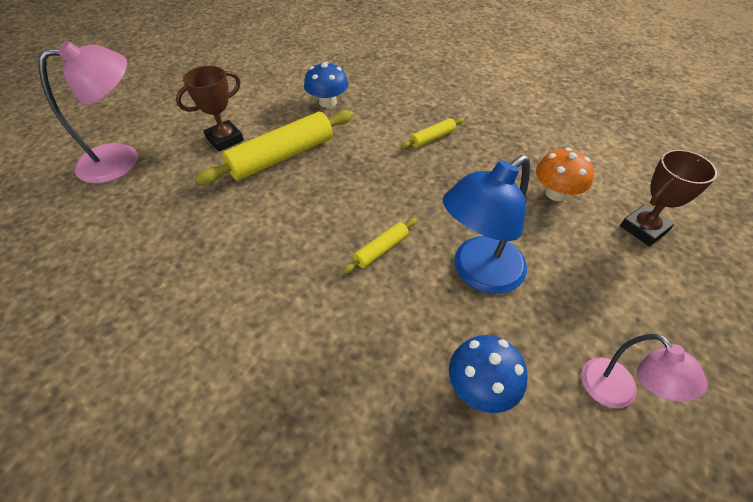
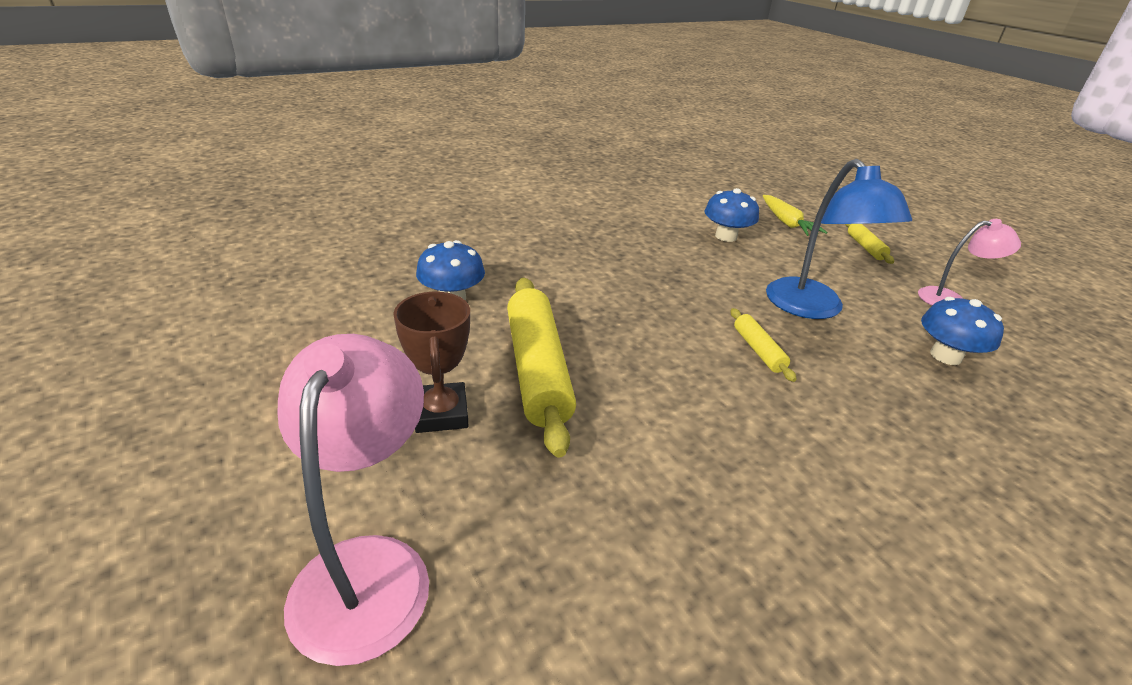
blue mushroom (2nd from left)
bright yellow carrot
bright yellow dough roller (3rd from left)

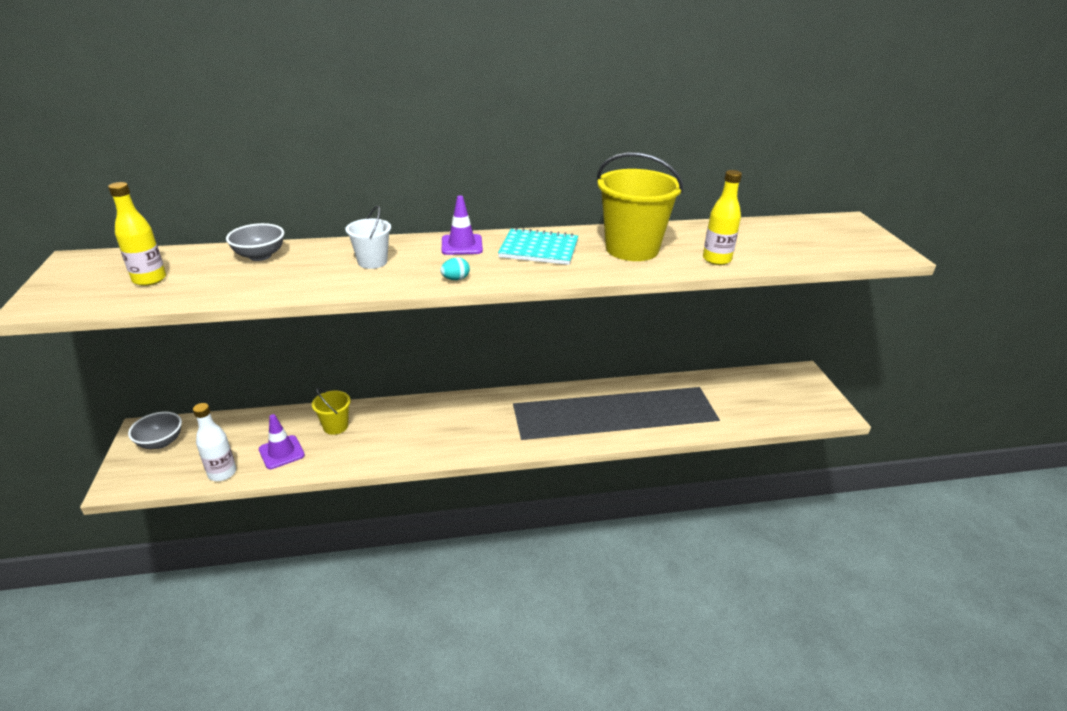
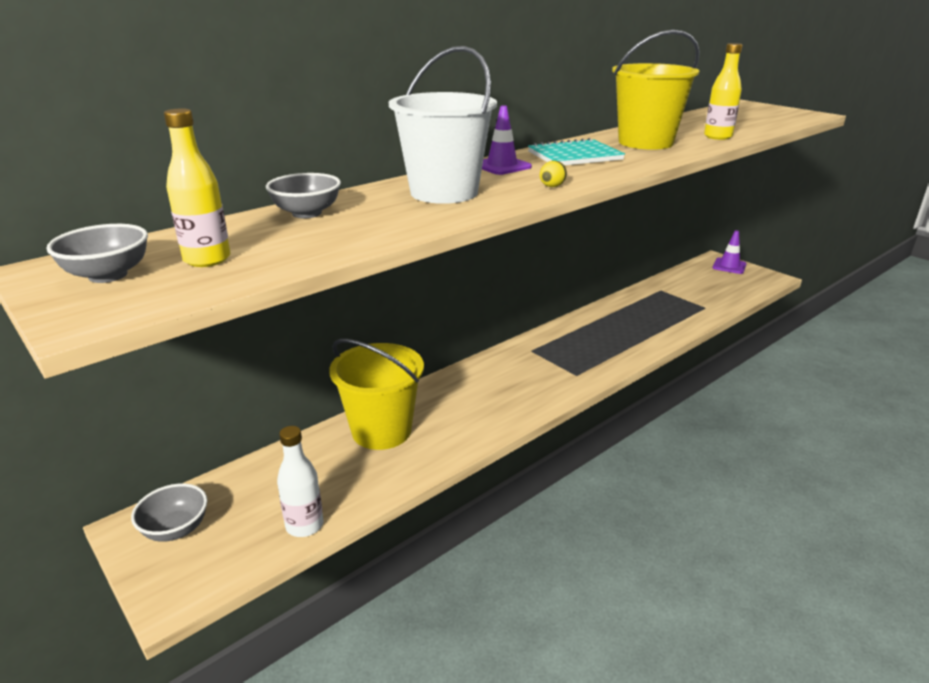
gray bowl (1st from left)
bright yellow sand bucket (1st from left)
pure white sand bucket
bright yellow egg
royal purple road cone (2nd from left)

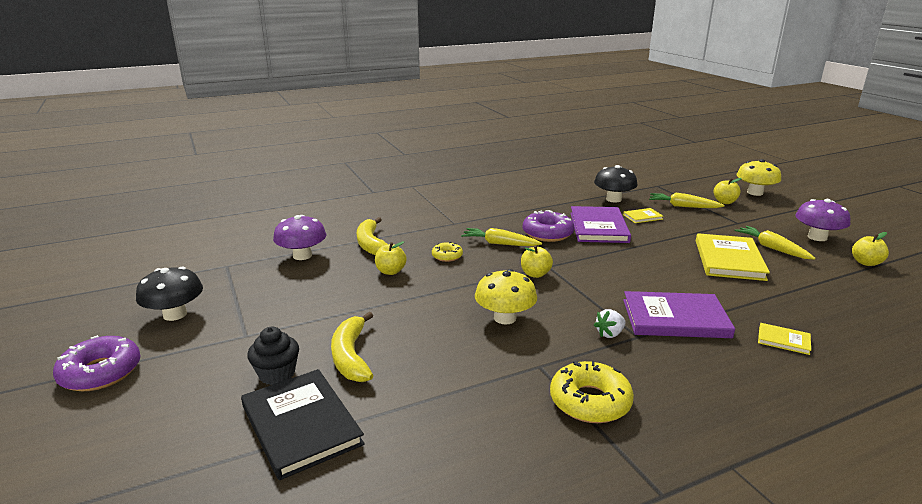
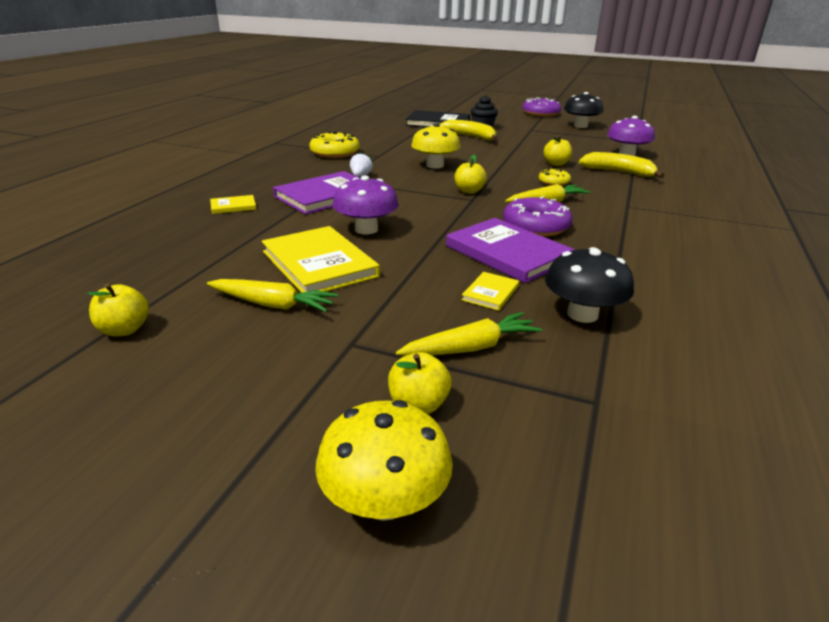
royal purple mushroom (1st from left)

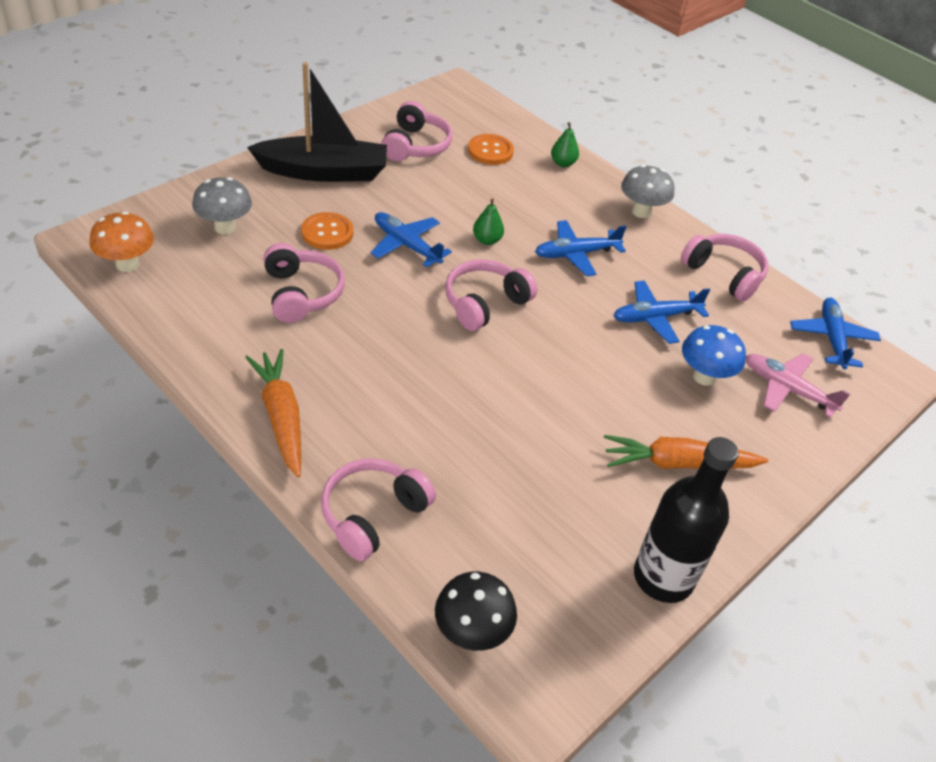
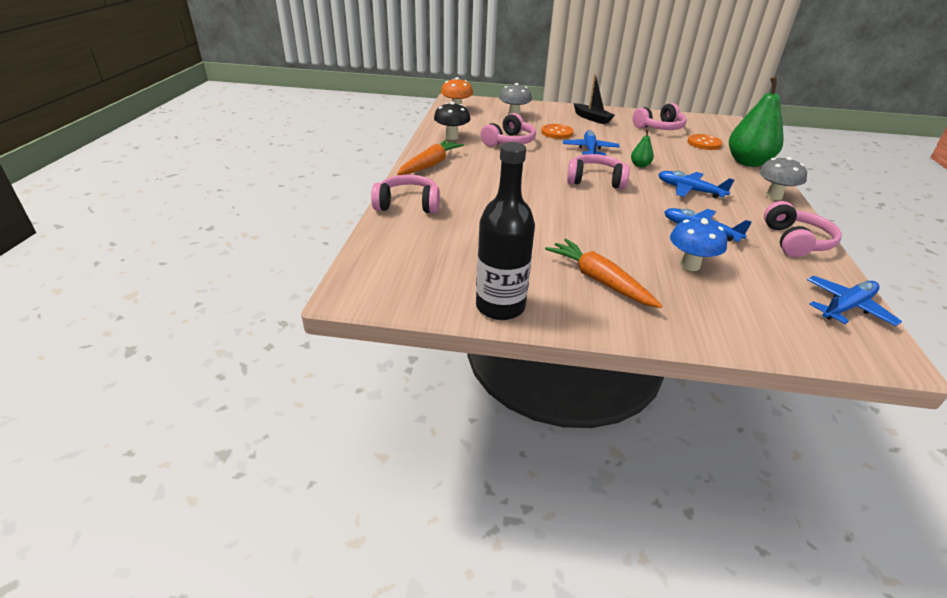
jet-black mushroom
jet-black toy boat
emerald pear fruit (2nd from left)
rose-pink toy plane

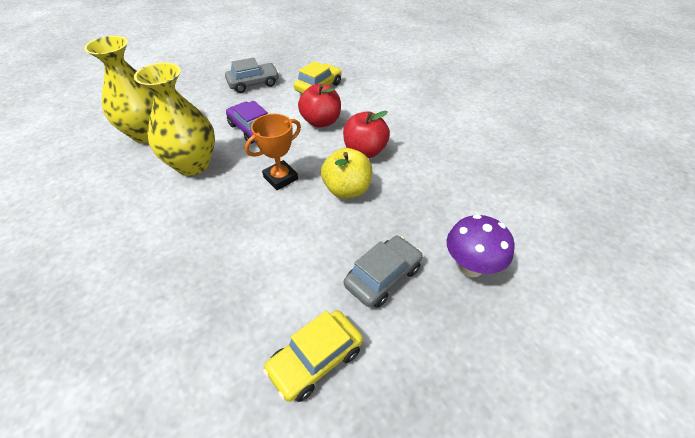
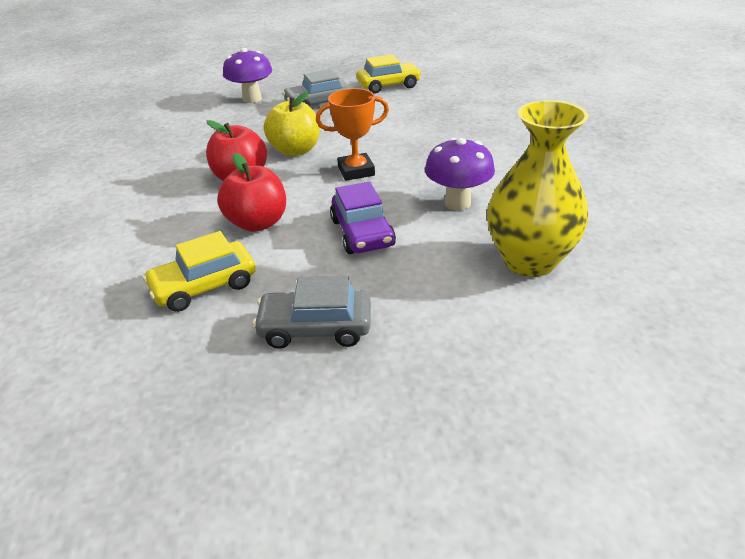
royal purple mushroom (2nd from left)

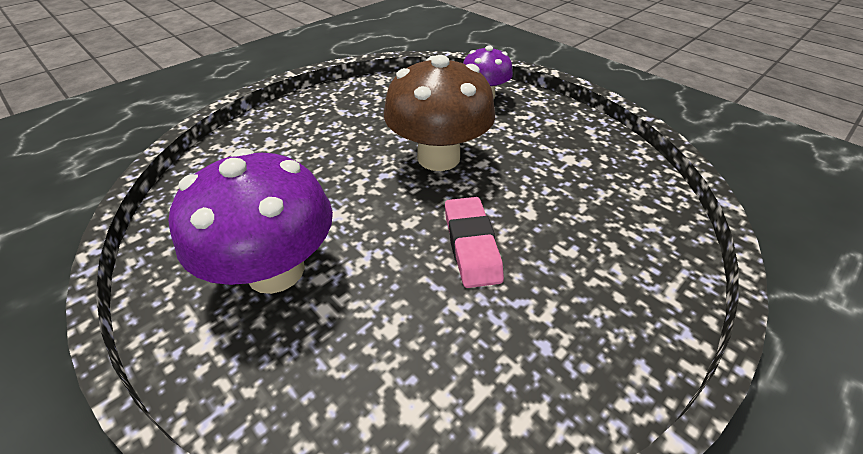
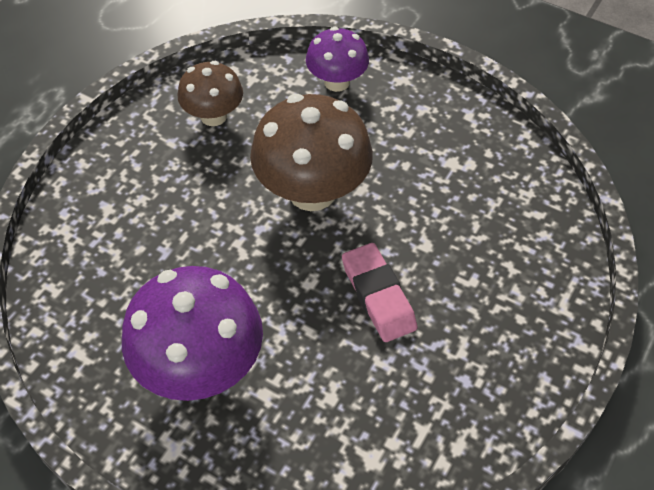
dark brown mushroom (1st from left)

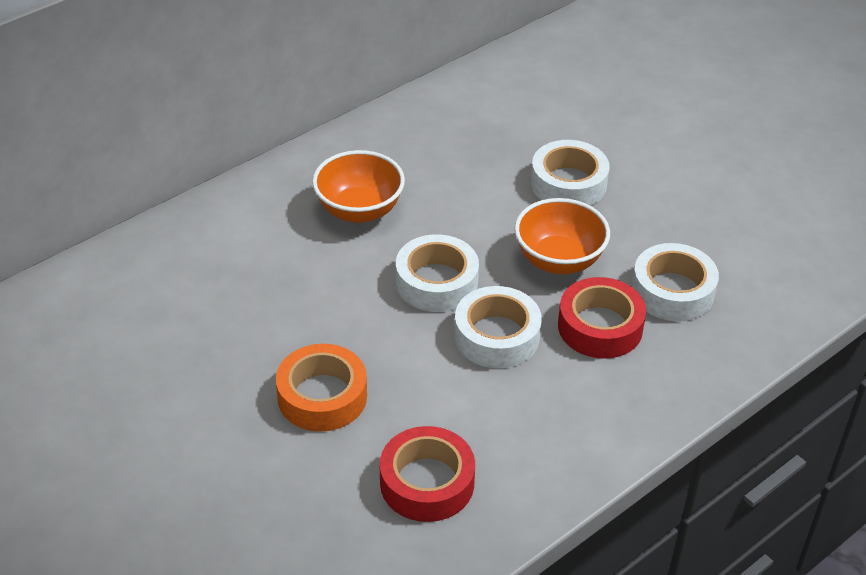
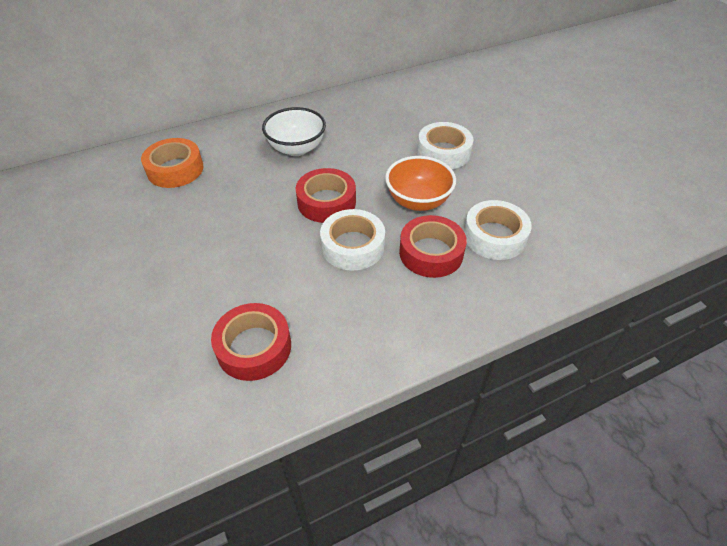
orange-coloured sticky tape
pure white bowl
crimson sticky tape (2nd from left)

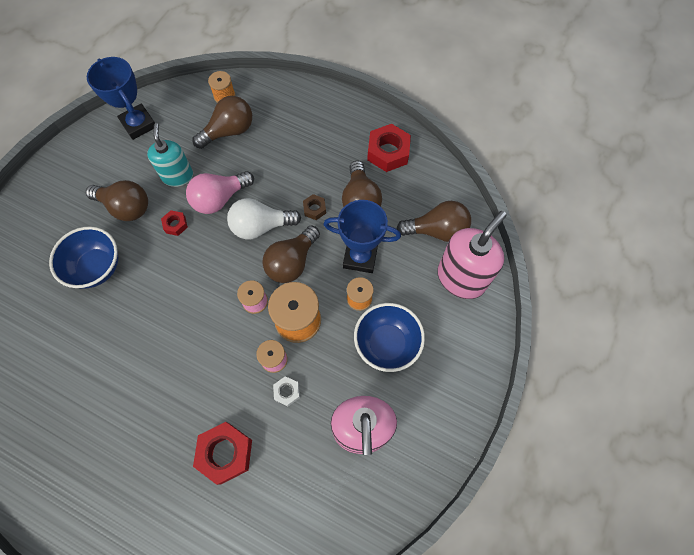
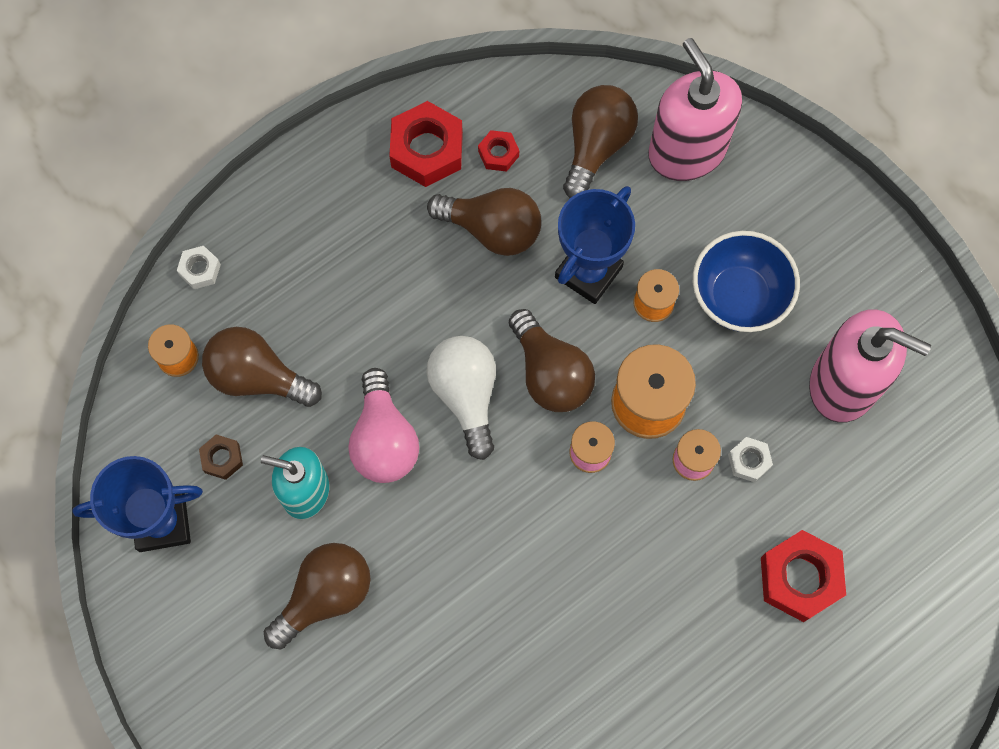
pure white nut (1st from left)
dark brown nut
dark brown bulb (1st from left)
pure white bulb
crimson nut (2nd from left)
blue bowl (1st from left in the first image)

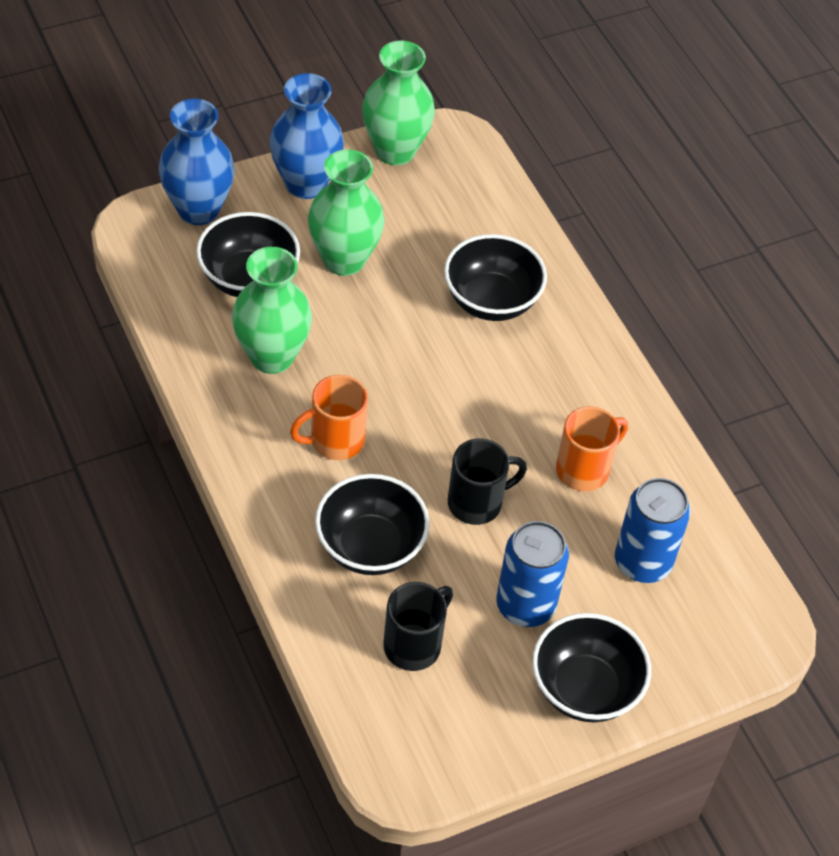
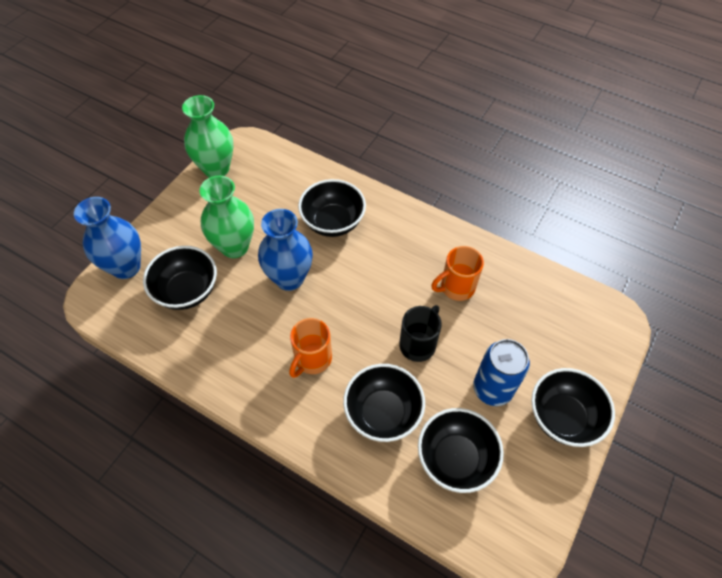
blue vase (2nd from left)
jet-black bowl (4th from left)
orange-coloured tea mug (2nd from left)
emerald vase (1st from left in the first image)
blue soda can (2nd from left in the first image)

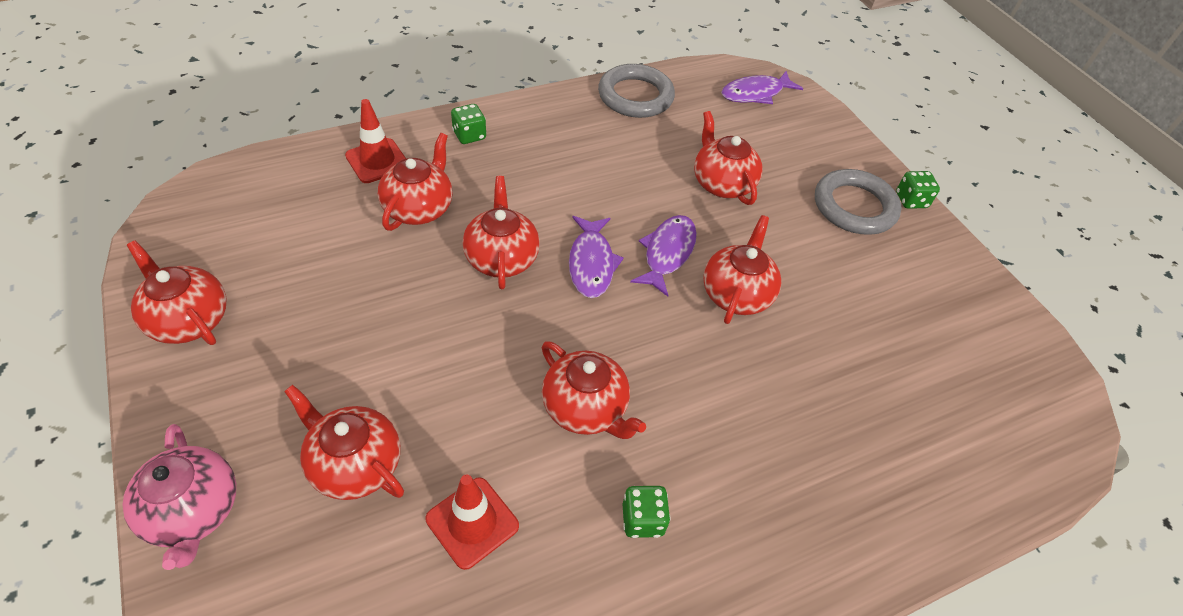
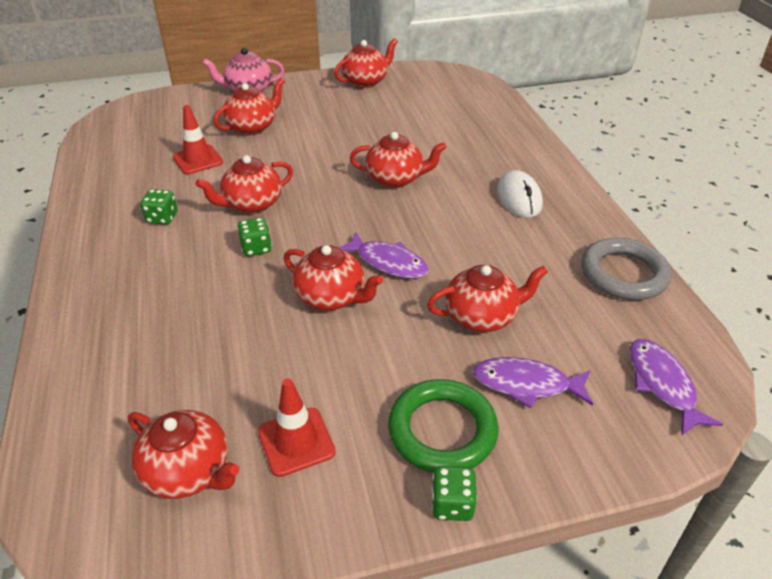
crimson tea pot (1st from left)
emerald die (2nd from left)
crimson road cone (2nd from left)
emerald hoop
royal purple fish (2nd from left)
pure white PC mouse

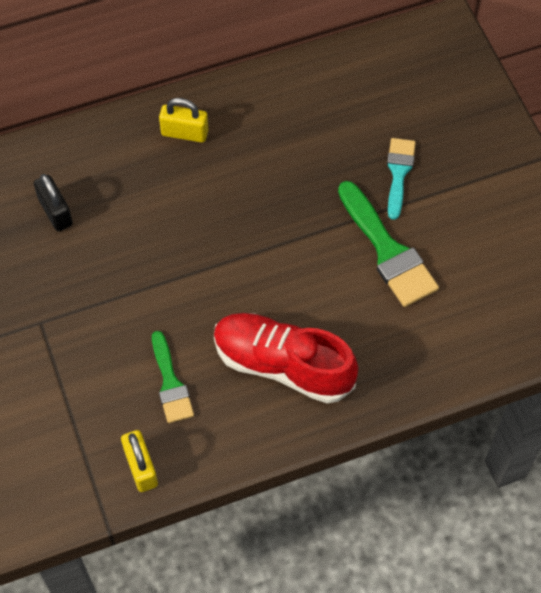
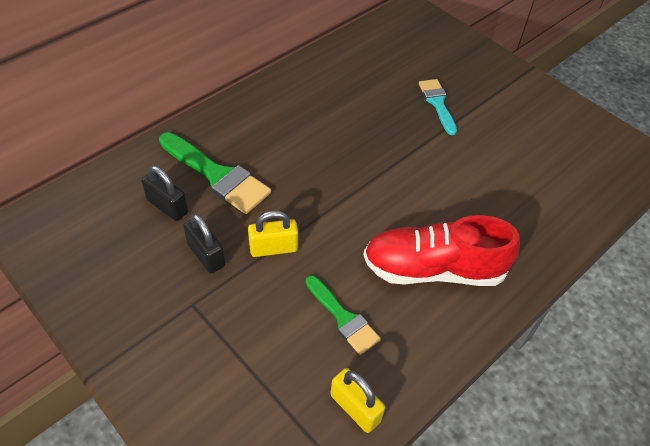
emerald paint brush (1st from left)
jet-black lock (2nd from left)
bright yellow lock (1st from left)

